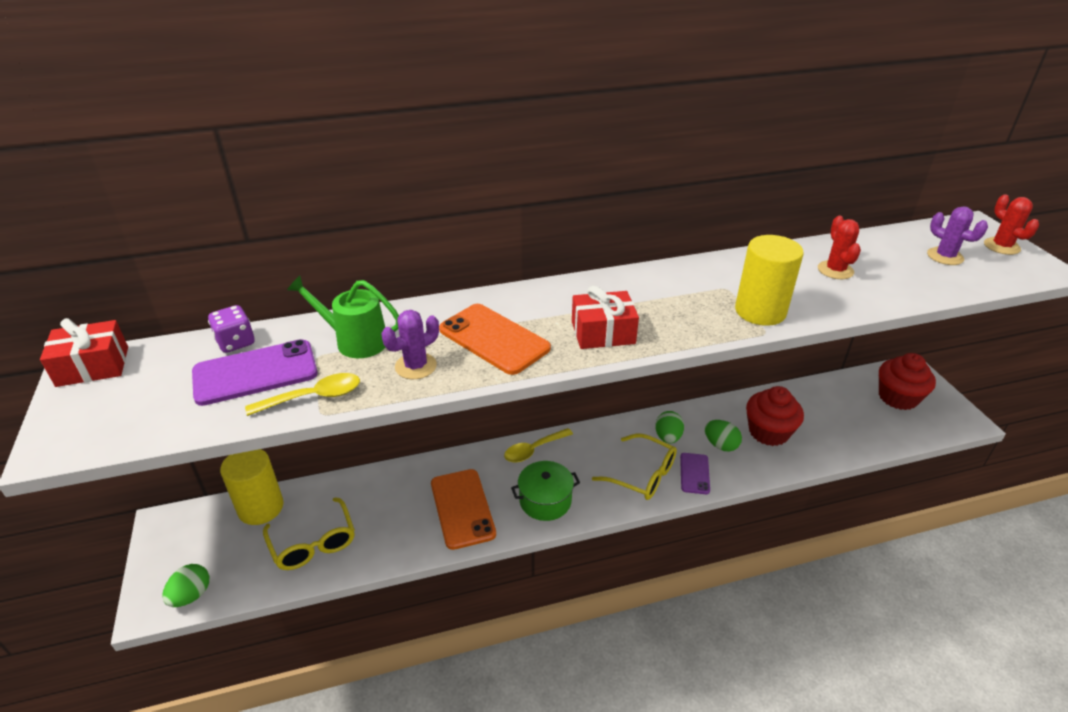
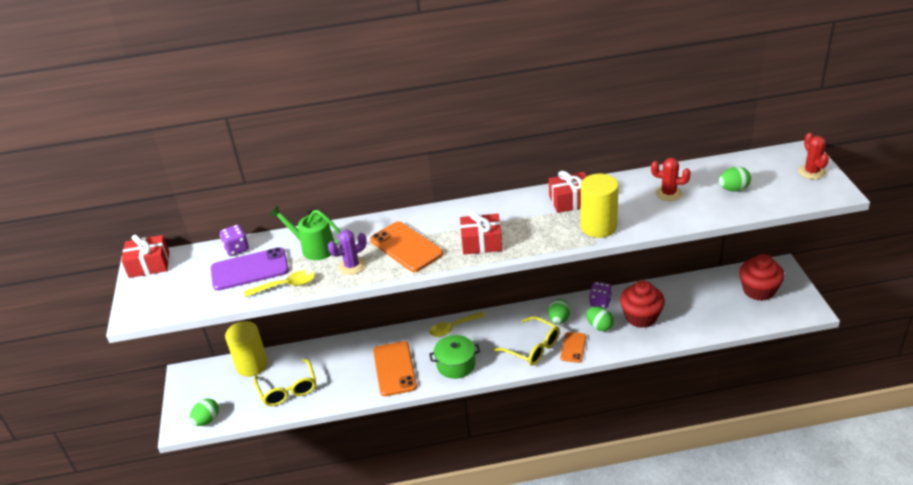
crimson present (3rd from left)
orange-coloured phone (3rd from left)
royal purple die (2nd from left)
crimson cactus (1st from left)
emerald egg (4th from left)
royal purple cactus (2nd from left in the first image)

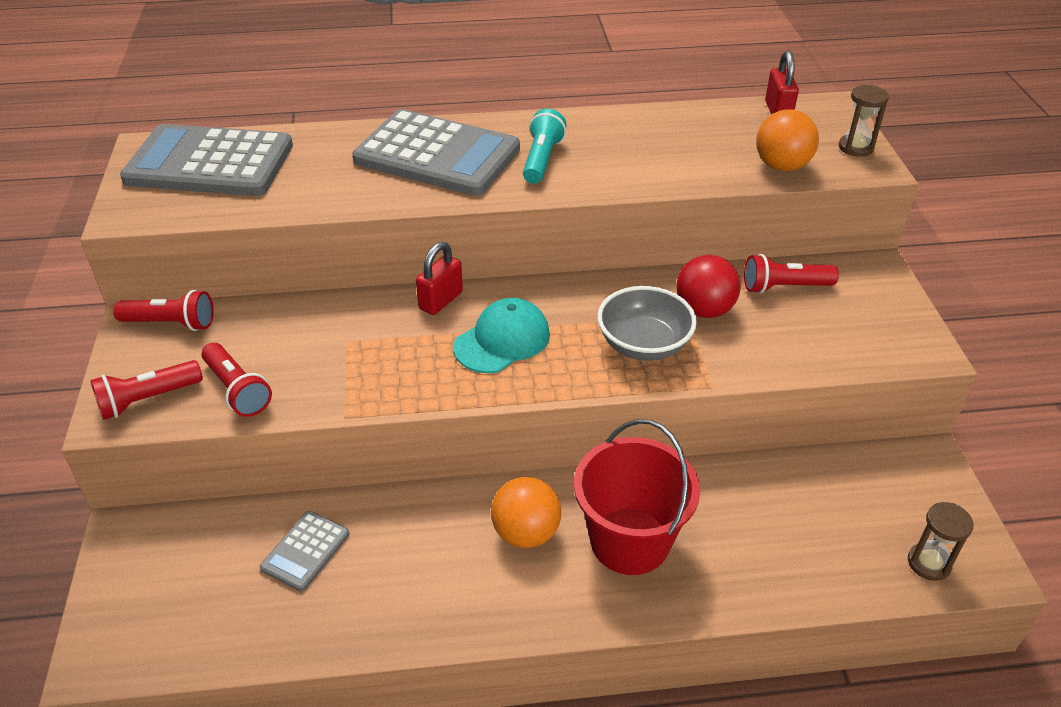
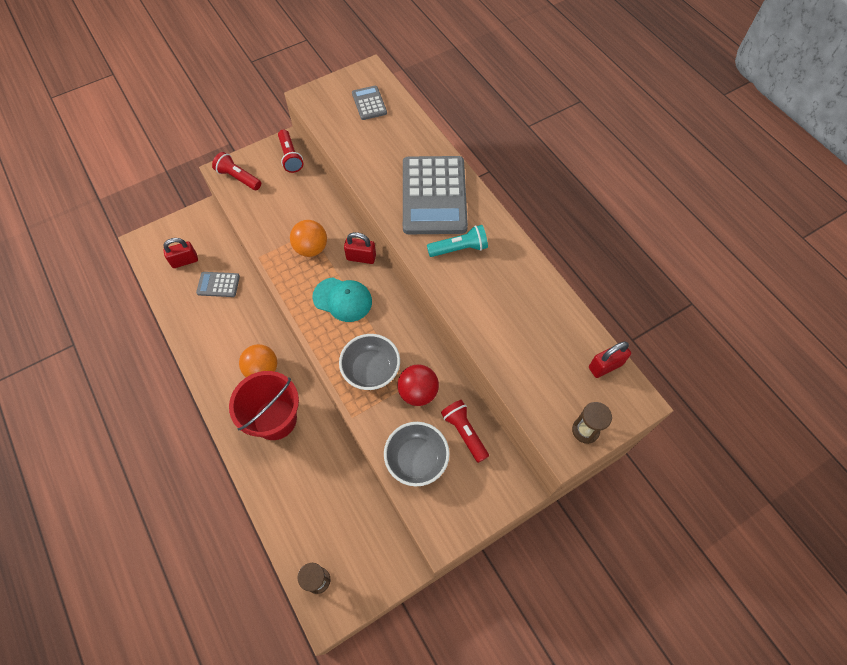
crimson lock (1st from left)
orange-coloured ball (2nd from left)
gray calculator (2nd from left)
gray bowl (2nd from left)
crimson flashlight (3rd from left in the first image)

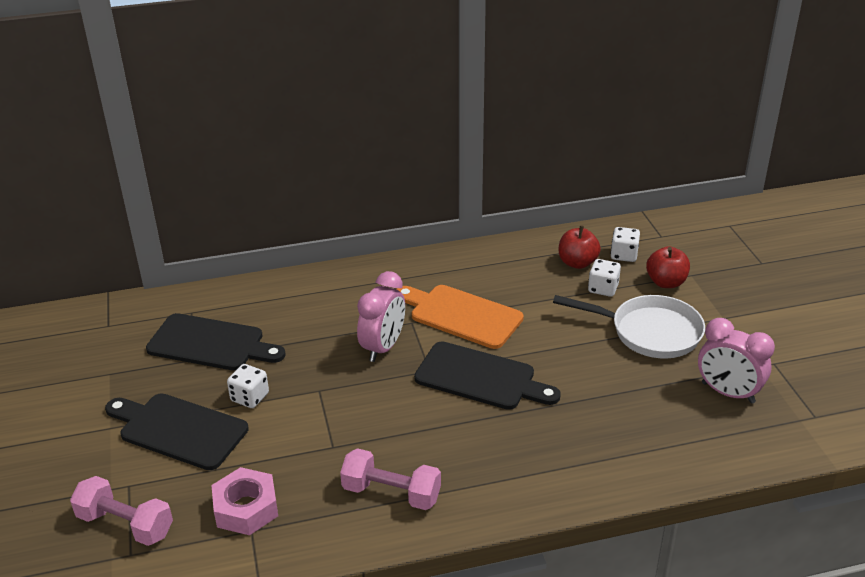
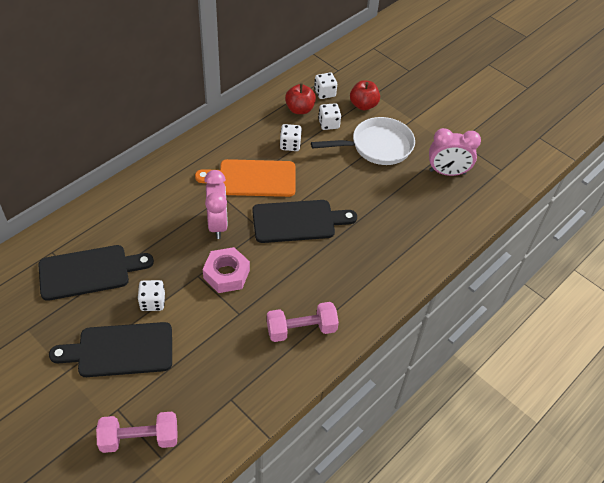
rose-pink nut
pure white die (2nd from left)

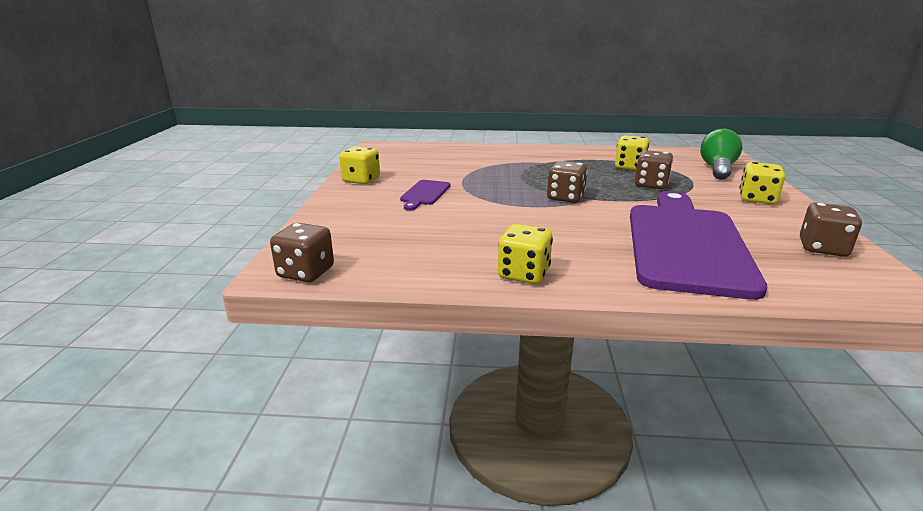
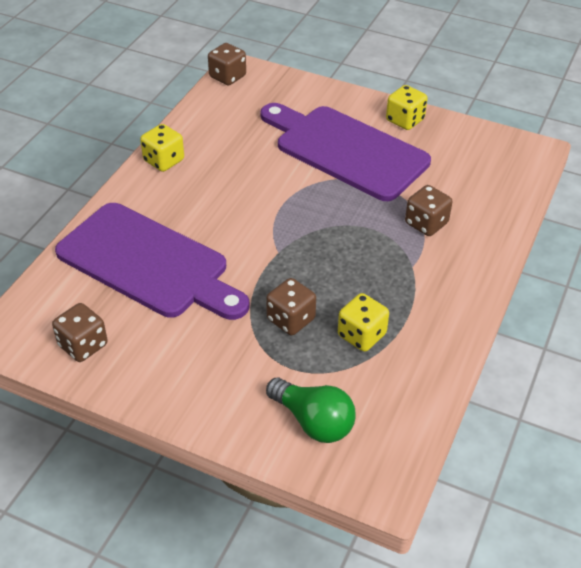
royal purple bread board (2nd from left)
dark brown die (4th from left)
bright yellow die (4th from left in the first image)

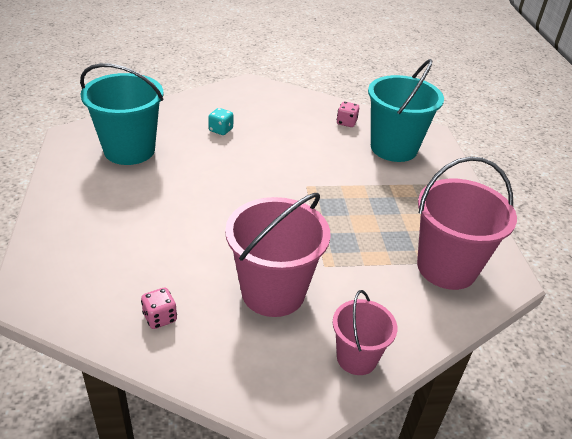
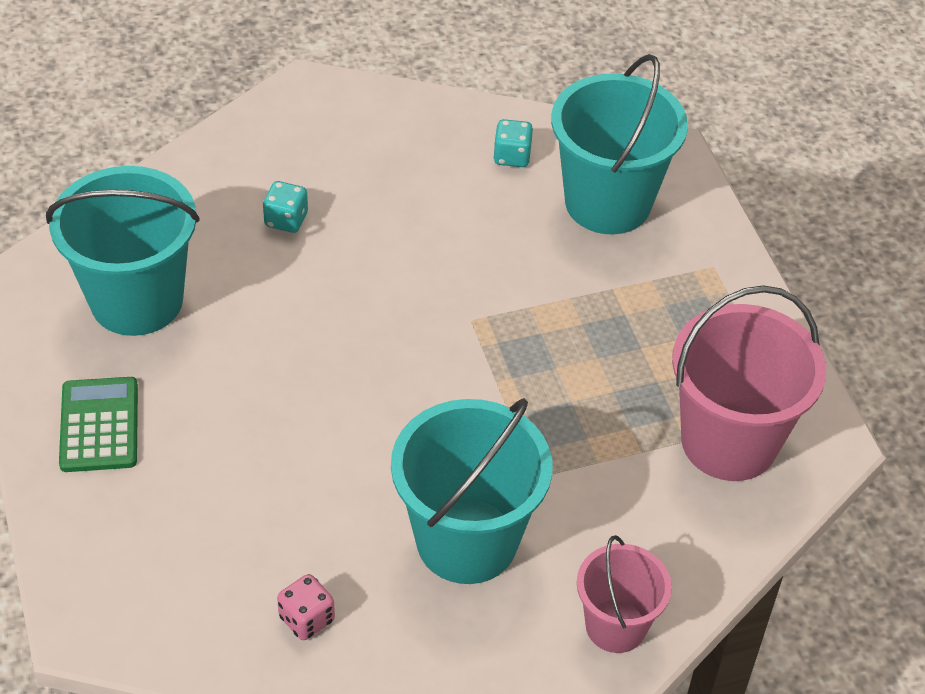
emerald calculator
turquoise sand bucket (2nd from left)
turquoise die (2nd from left)

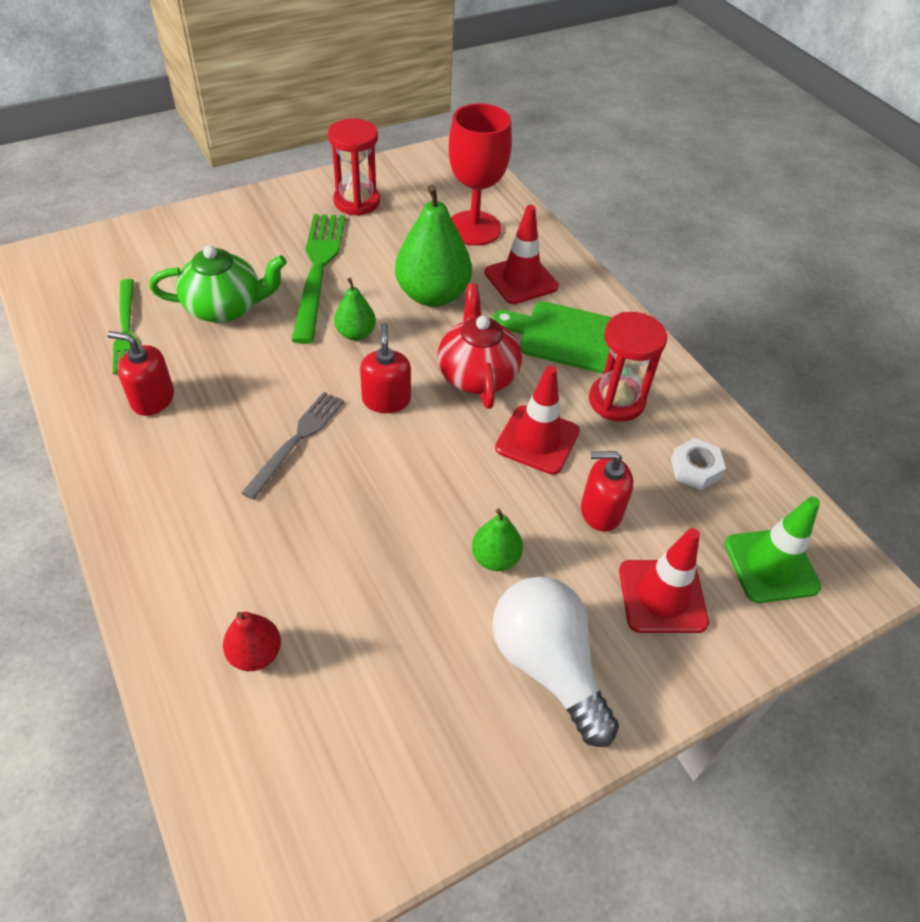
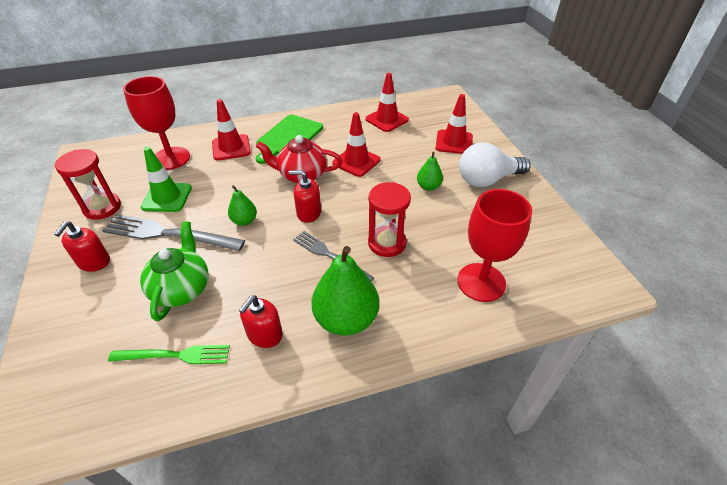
crimson soap pump (1st from left)
gray dinner fork (1st from left)
emerald road cone
emerald pear fruit (2nd from left)
crimson road cone (3rd from left)
crimson sandglass (2nd from left)
crimson wine glass (2nd from left)

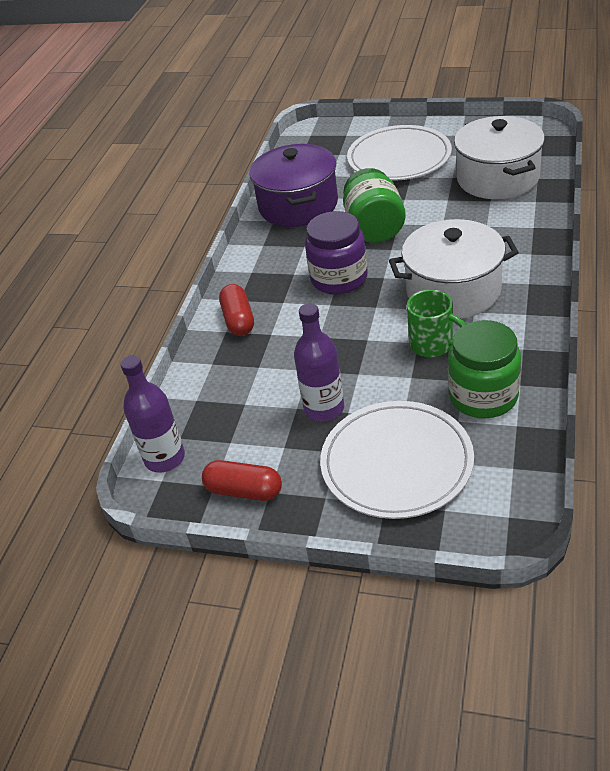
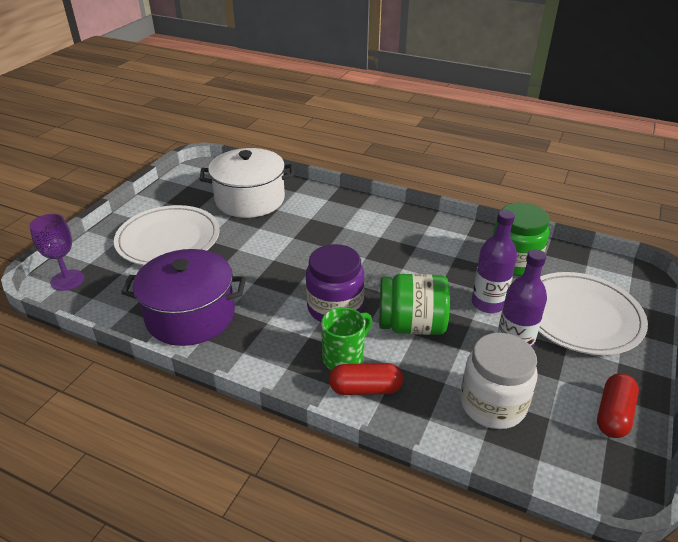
royal purple wine glass
emerald tea mug
emerald jar (1st from left)
pure white jar
royal purple bottle (1st from left)
pure white stockpot (1st from left in the first image)

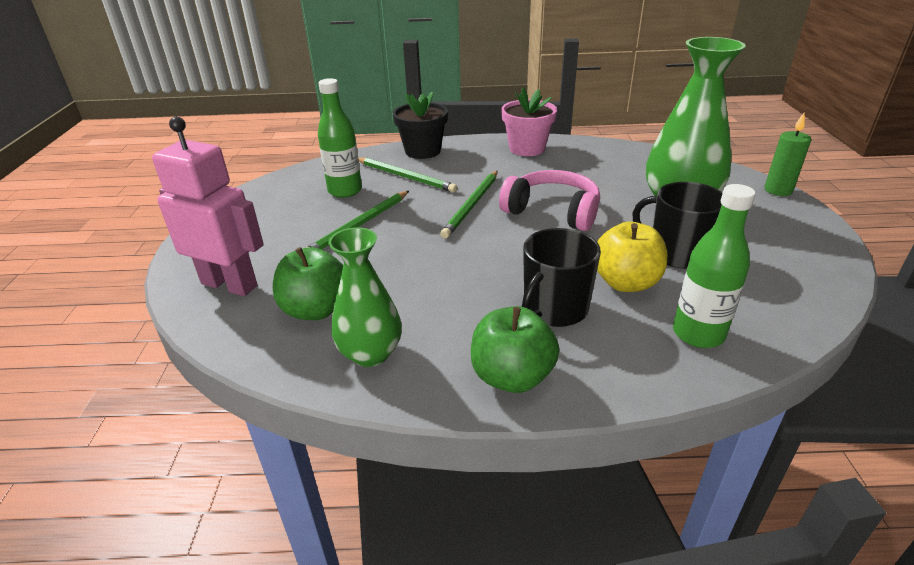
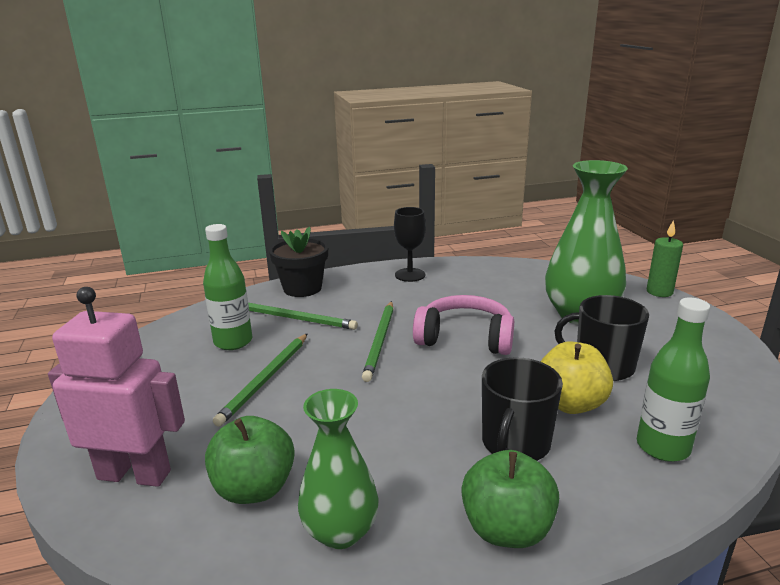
jet-black wine glass

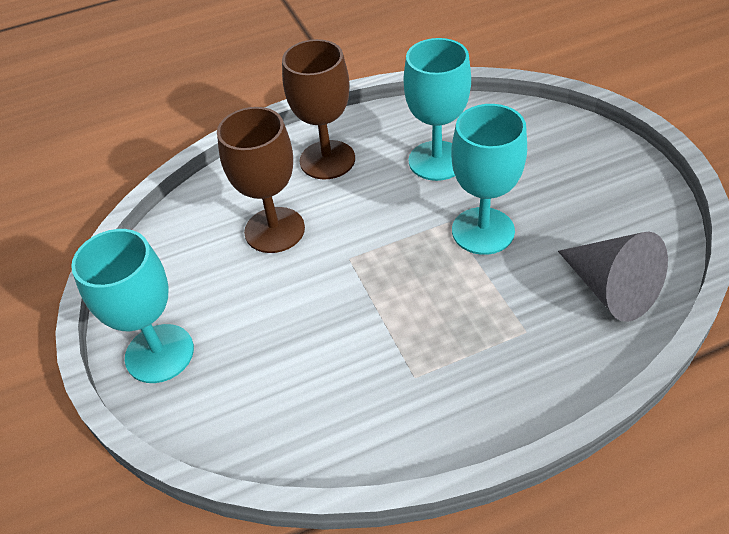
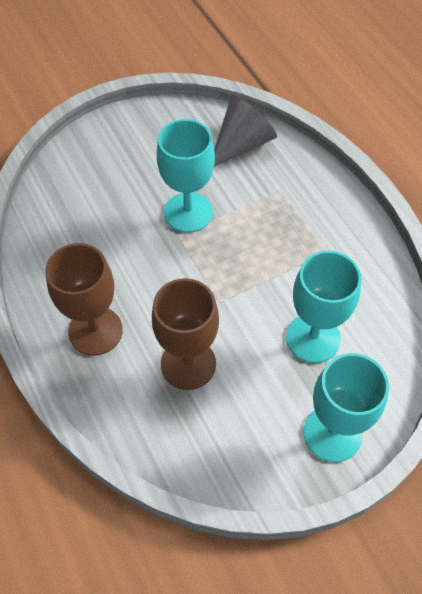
turquoise wine glass (2nd from left)

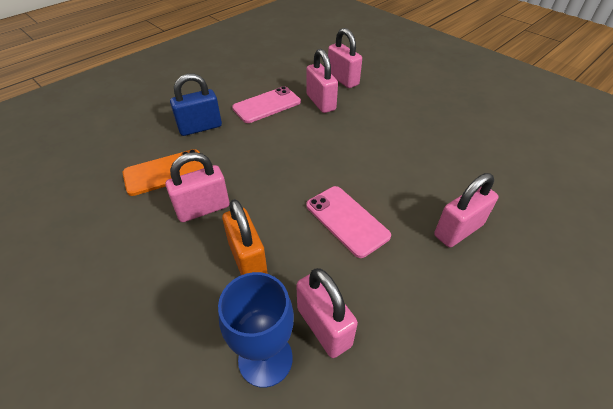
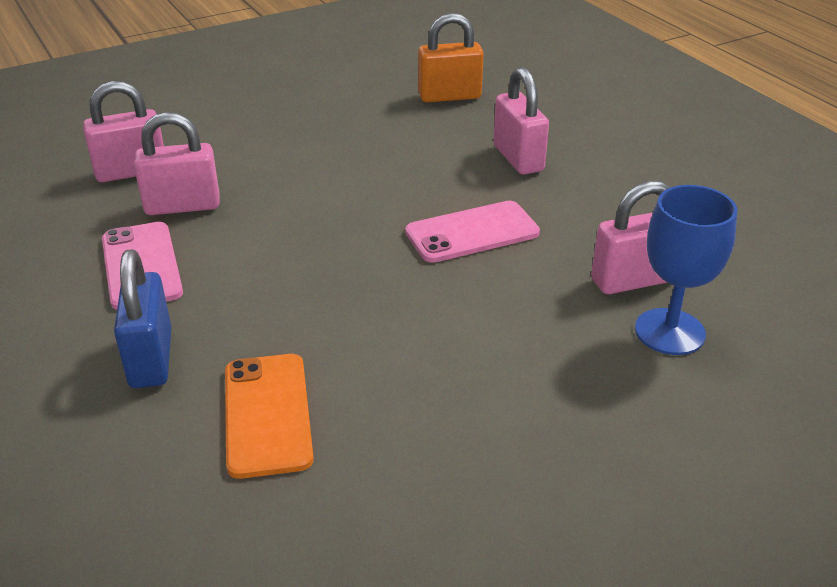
orange-coloured lock
rose-pink lock (1st from left in the first image)

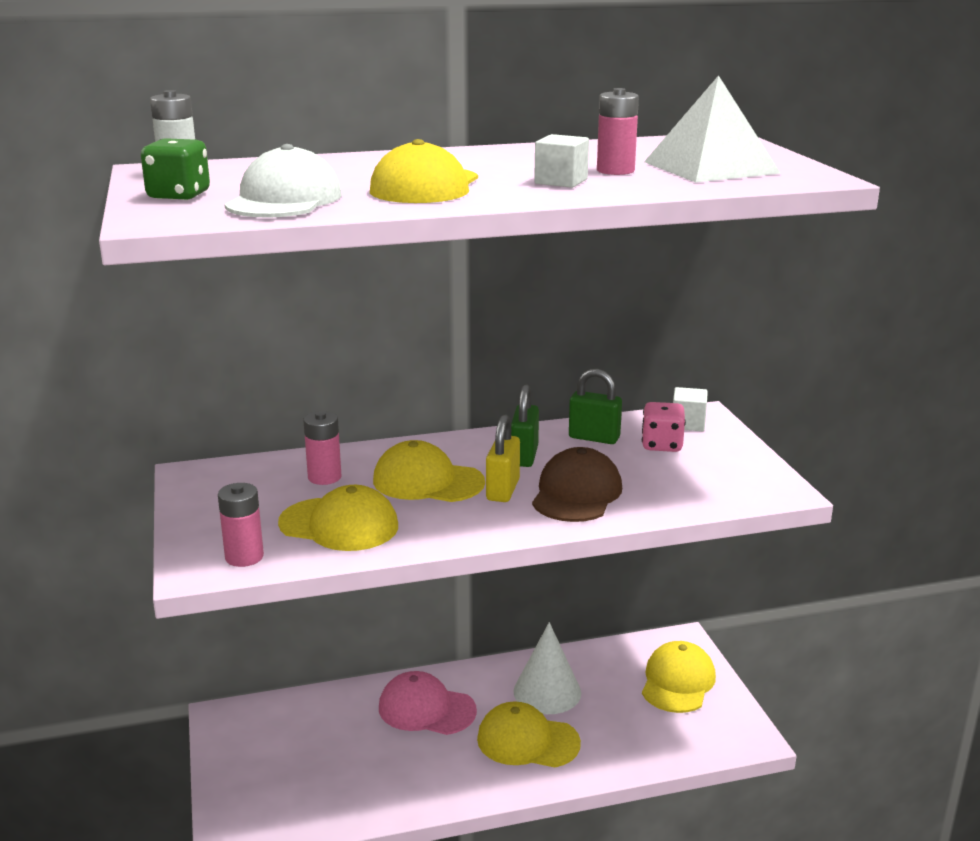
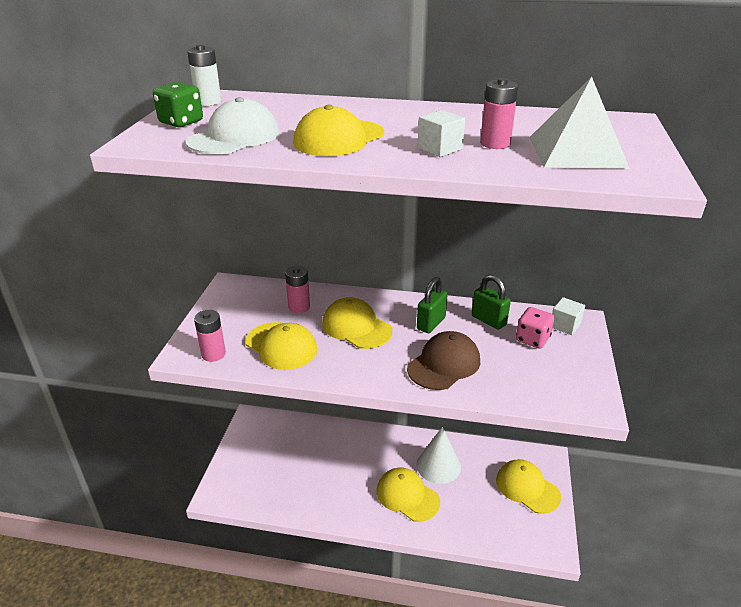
bright yellow peaked cap (5th from left)
rose-pink peaked cap
bright yellow lock

